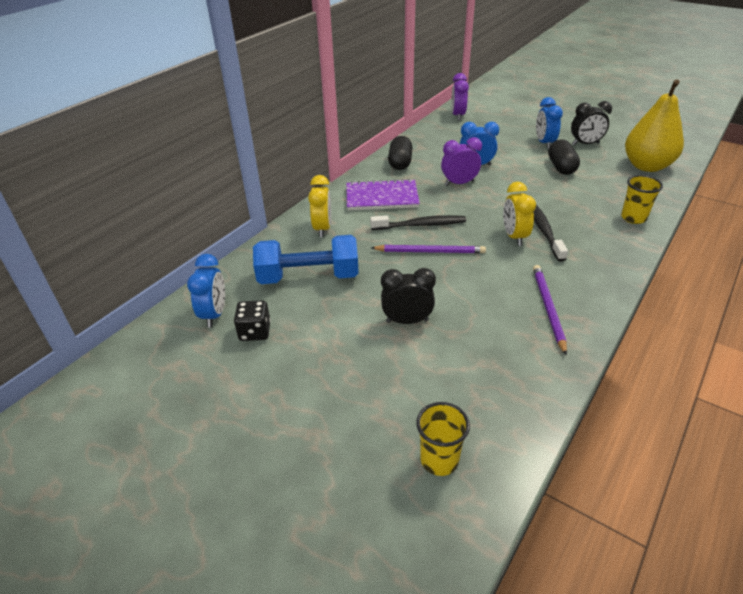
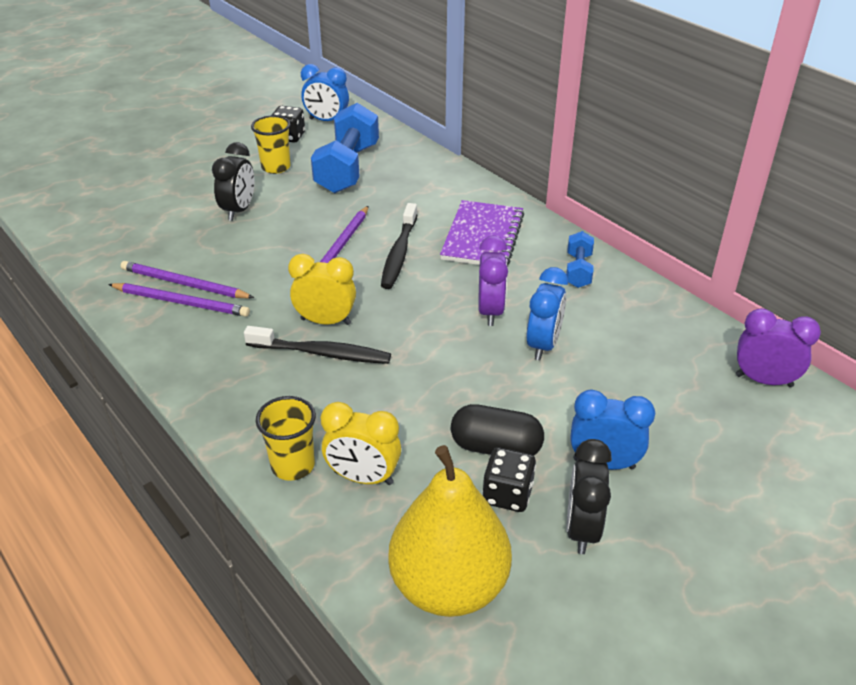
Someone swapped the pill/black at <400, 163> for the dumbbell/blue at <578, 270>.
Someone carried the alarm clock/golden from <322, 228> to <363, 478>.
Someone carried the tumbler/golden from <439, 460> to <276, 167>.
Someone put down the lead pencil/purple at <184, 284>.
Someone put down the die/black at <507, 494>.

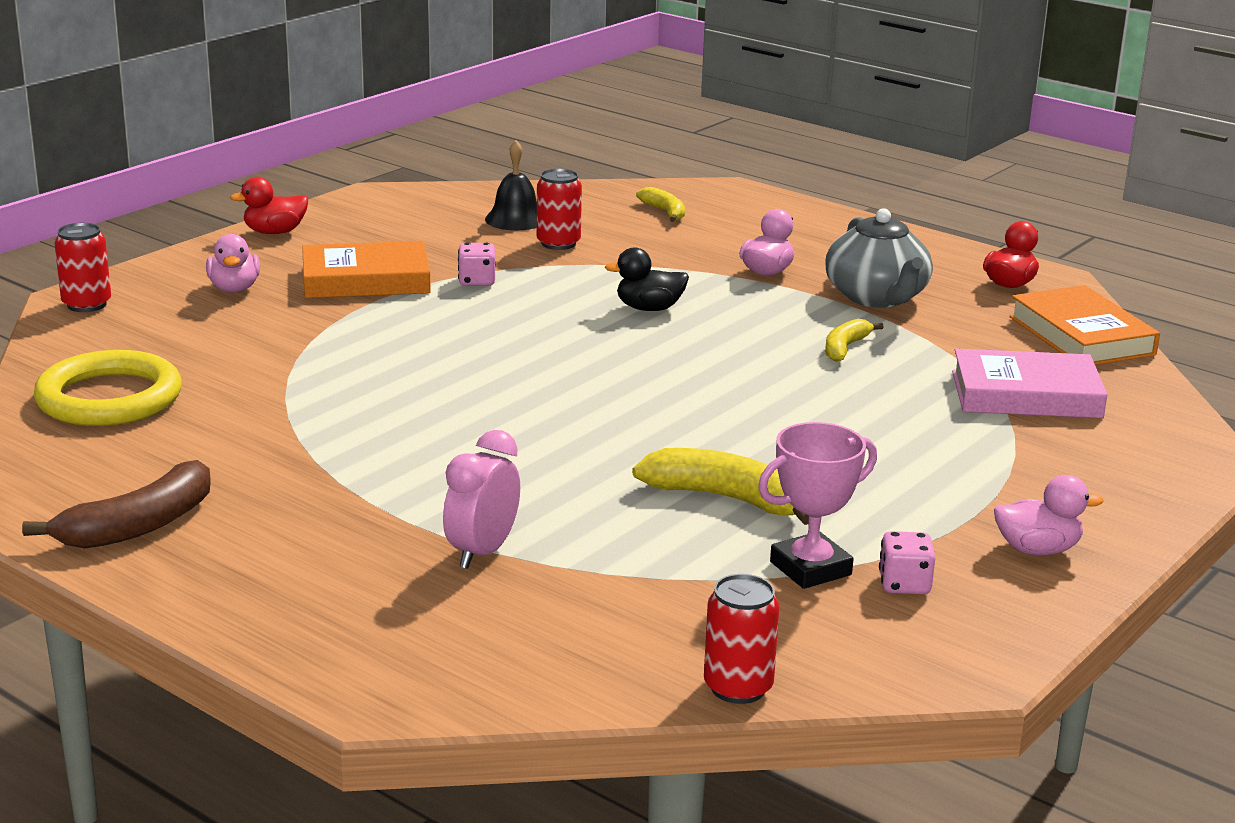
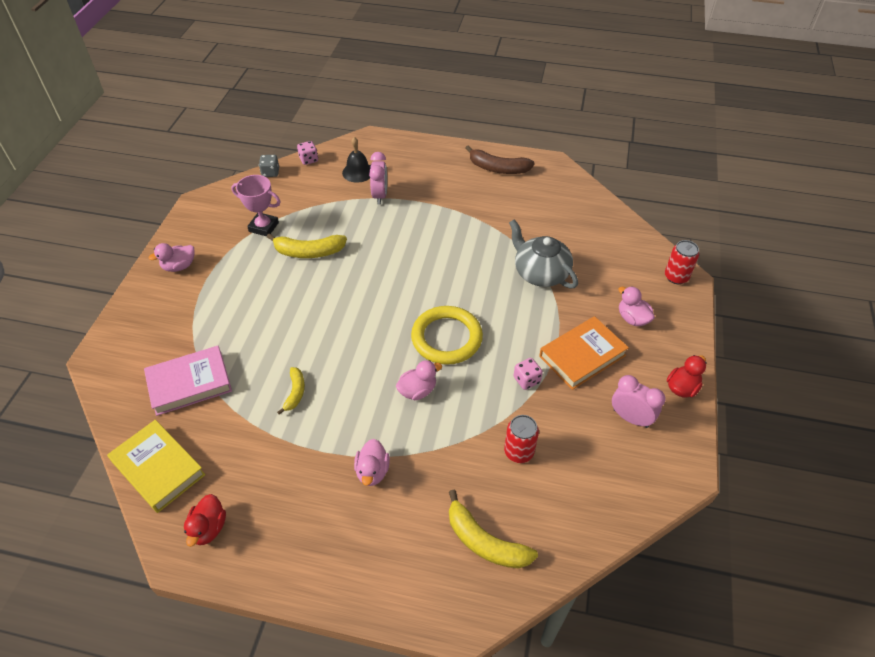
Someone carried the school bell/black from <515, 219> to <358, 172>.
Someone scaled the banana/golden at <665, 212> by 1.68.
Someone carried the china teapot/grey from <877, 297> to <540, 273>.
Someone repainted the rubber duck/black at <649, 308>, which became the rubber duck/rose-pink at <417, 390>.
Someone repainted the book/bright orange at <1081, 336>, which became the book/golden at <158, 468>.
Someone carried the hoop/golden from <109, 398> to <446, 338>.
Someone rotated the prize cup/rose-pink at <810, 568> by 75 degrees clockwise.
Someone rotated the banana/dark brown at <138, 526> by 90 degrees counterclockwise.
Someone carried the die/rose-pink from <904, 584> to <308, 160>.
Someone swapped the soda can/scarlet at <738, 687> for the die/grey at <270, 173>.
Someone put down the alarm clock/rose-pink at <630, 418>.

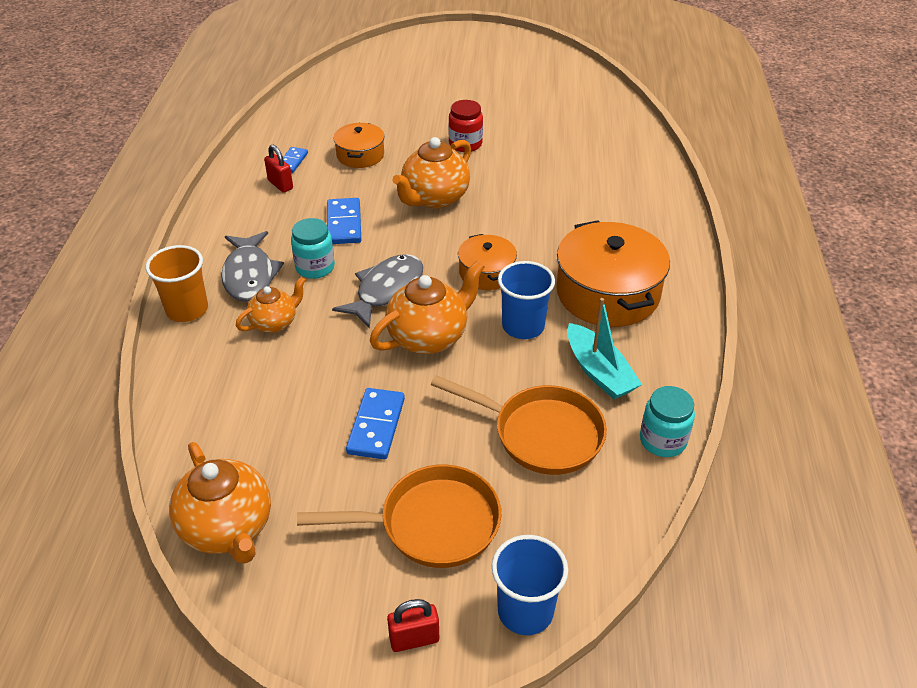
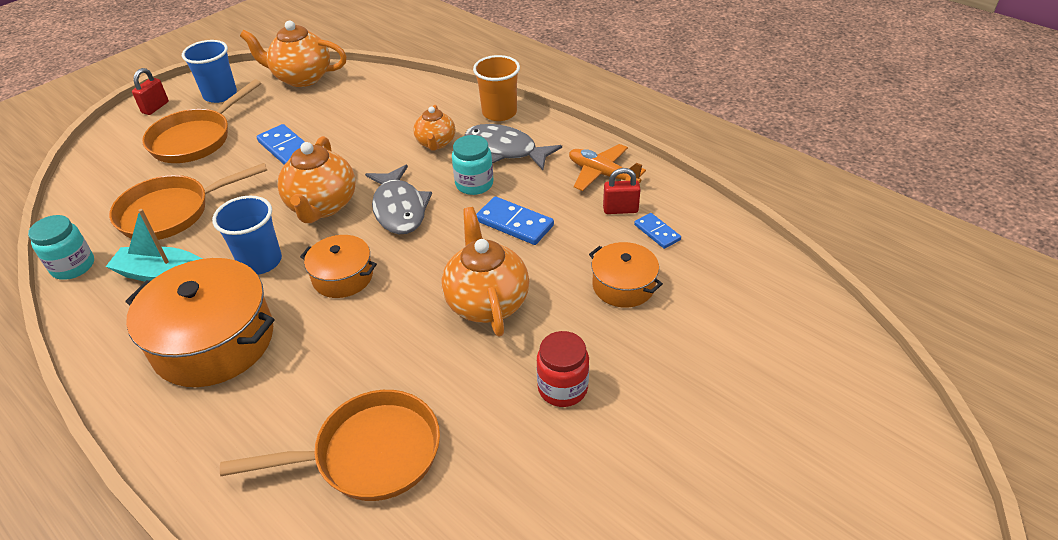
Someone carried the tumbler/blue from <525, 611> to <220, 95>.
Someone put down the plane/bright orange at <602, 174>.
Someone put down the pan/bright orange at <370, 454>.

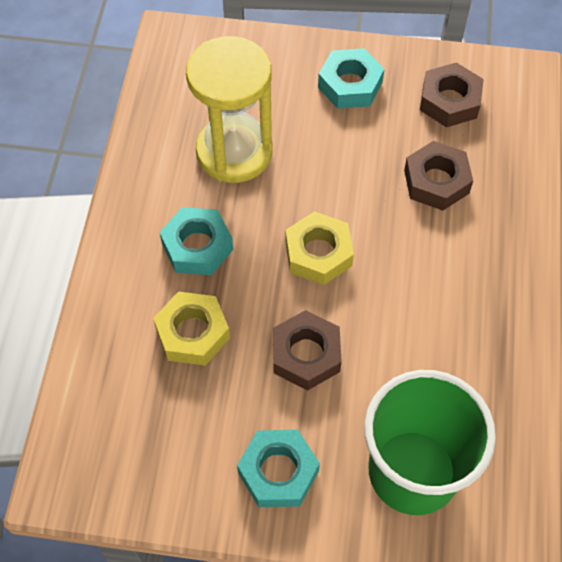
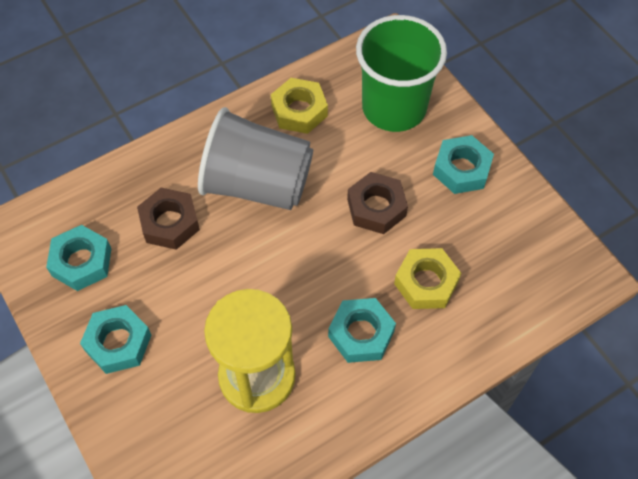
Someone repainted the nut/dark brown at <449, 101>, which became the nut/teal at <81, 262>.
Someone carried the nut/golden from <318, 253> to <299, 111>.
Someone put down the tumbler/grey at <257, 184>.

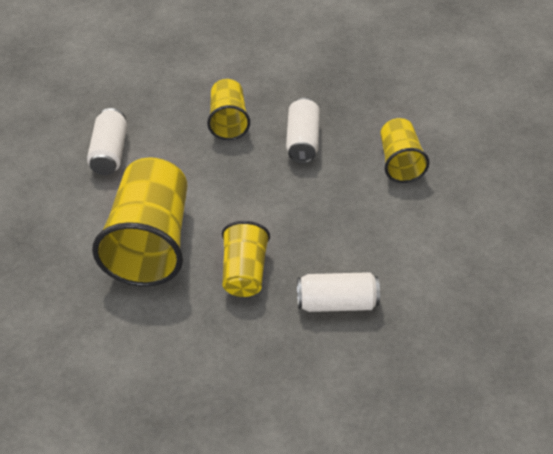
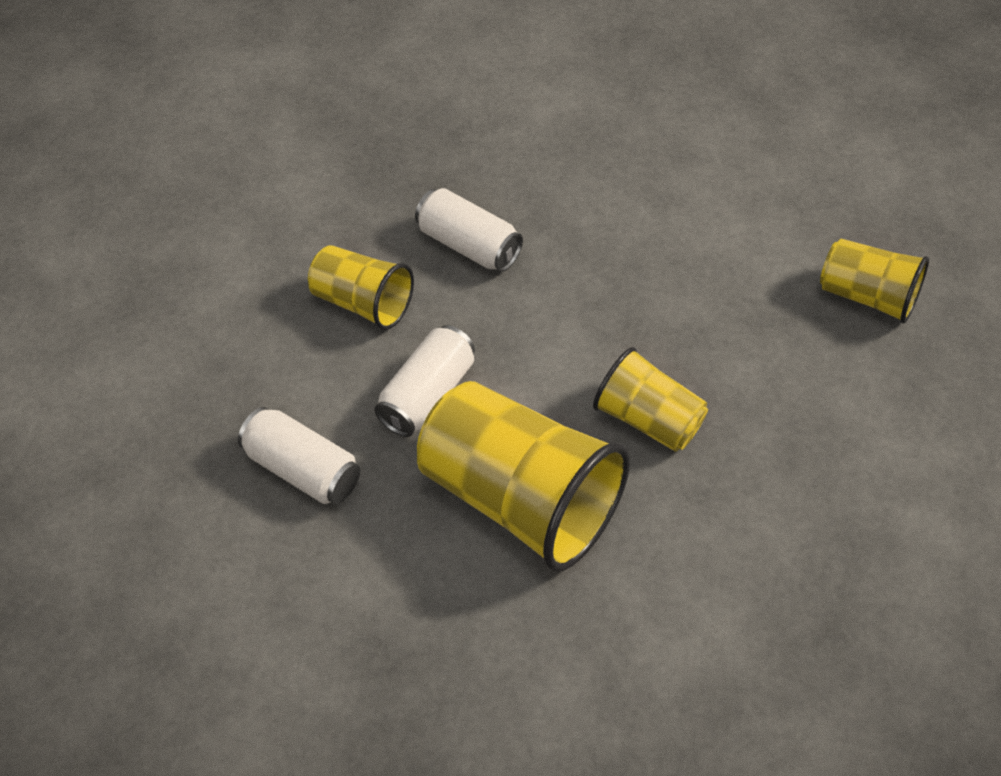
Someone carried the tumbler/golden from <399, 162> to <867, 297>.
Someone carried the soda can/pure white from <336, 303> to <428, 395>.

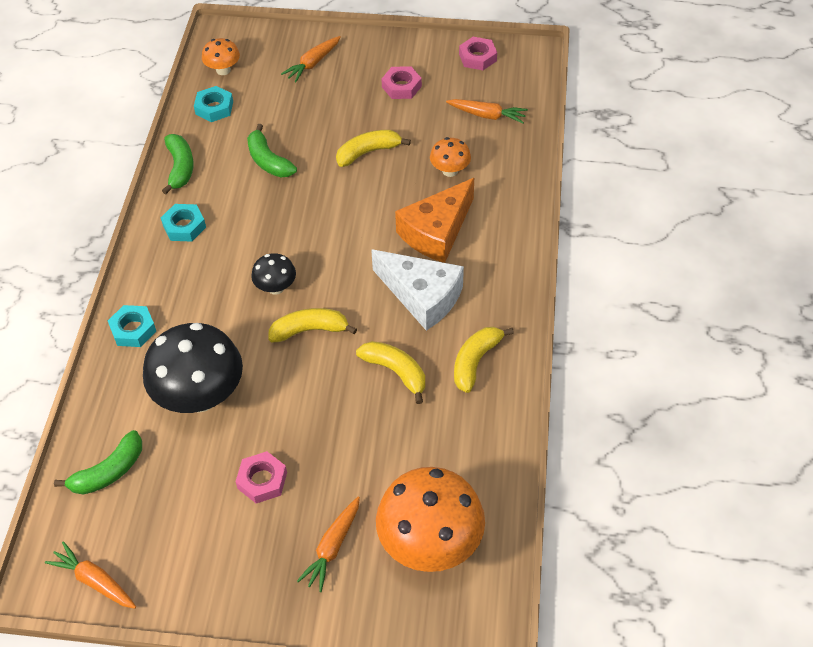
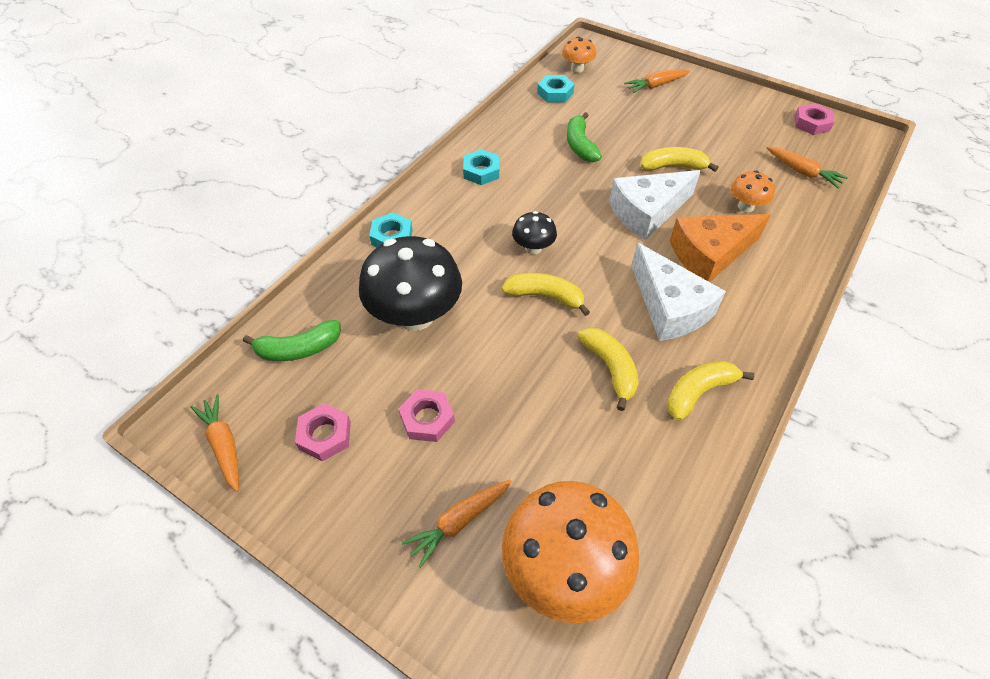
Someone carried the nut/rose-pink from <401, 86> to <325, 435>.
Someone took away the banana/green at <180, 168>.
Someone put down the cheese wedge/pure white at <647, 212>.

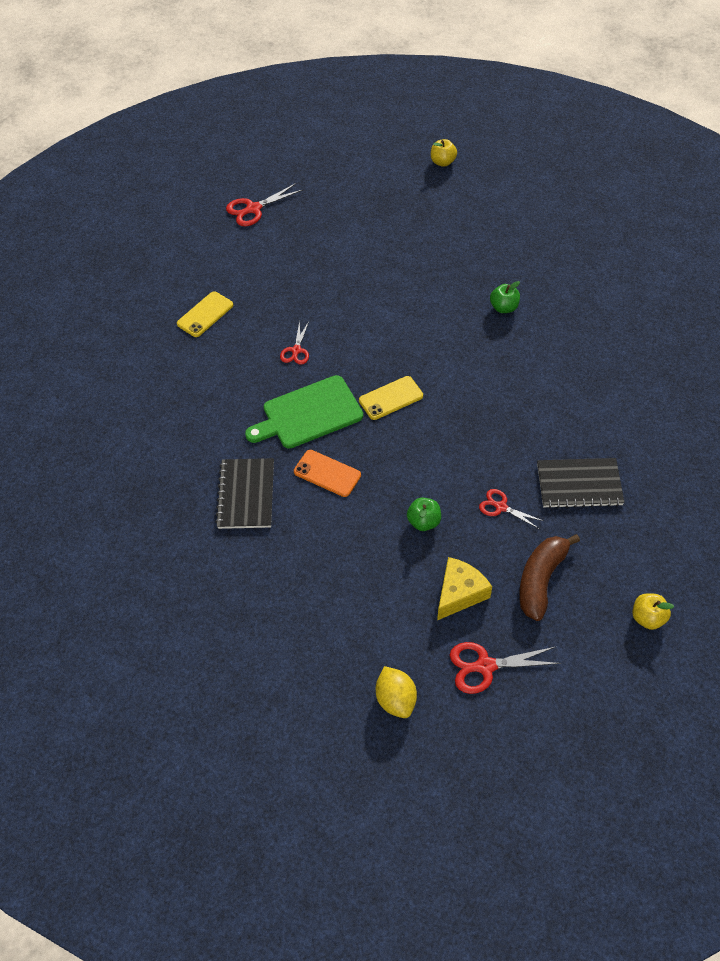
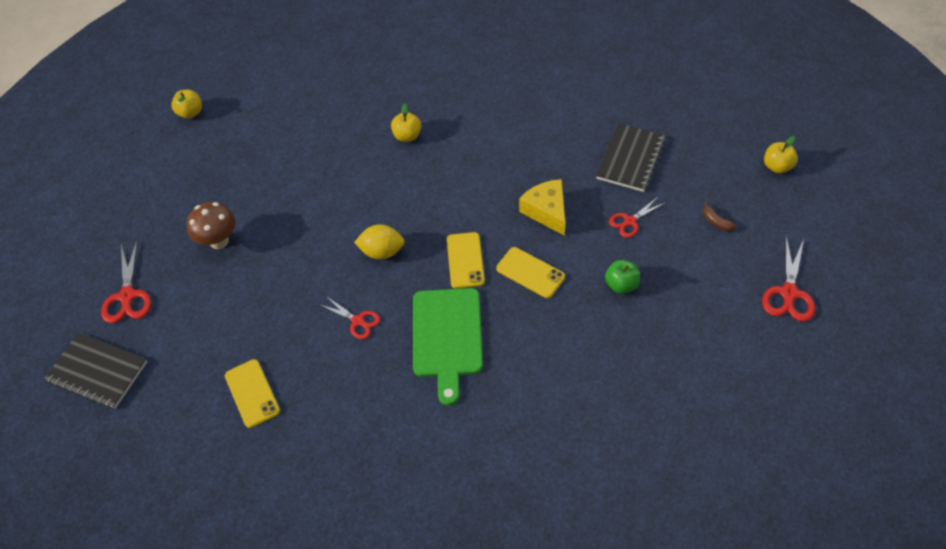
Someone repainted the apple/green at <504, 307>, which became the apple/golden at <407, 136>.
Someone took away the smartphone/bright orange at <327, 473>.
Someone carried the notebook/black from <246, 495> to <97, 371>.
Someone scaled the banana/dark brown at <540, 580> by 0.43.
Someone carried the cheese wedge/golden from <459, 593> to <547, 211>.
Someone carried the lemon/golden from <396, 699> to <382, 251>.
Someone put down the mushroom/dark brown at <219, 241>.
Someone put down the smartphone/golden at <530, 273>.

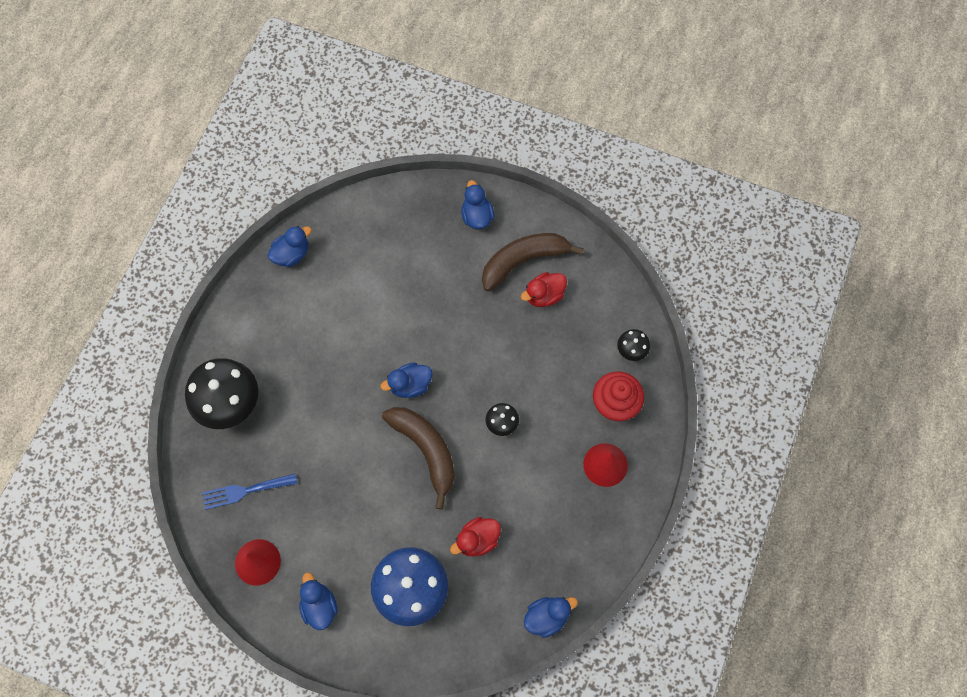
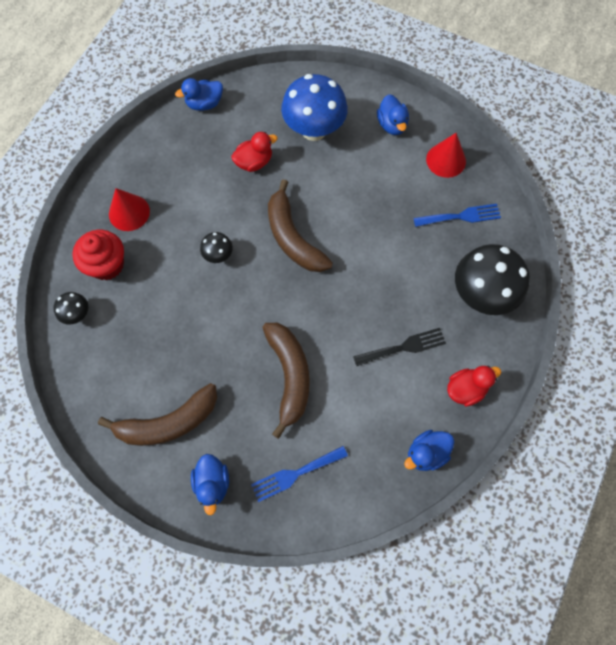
Someone carried the rubber duck/scarlet from <544, 295> to <466, 389>.
Someone took away the rubber duck/blue at <410, 385>.
Someone put down the banana/dark brown at <289, 376>.
Someone put down the dinner fork/black at <403, 347>.
Someone put down the dinner fork/blue at <295, 474>.

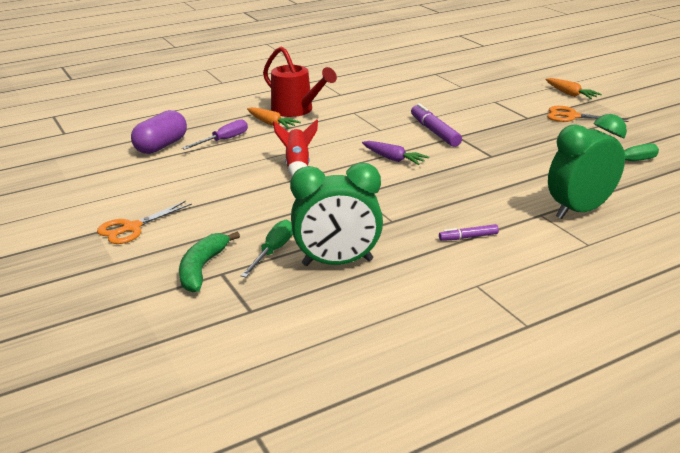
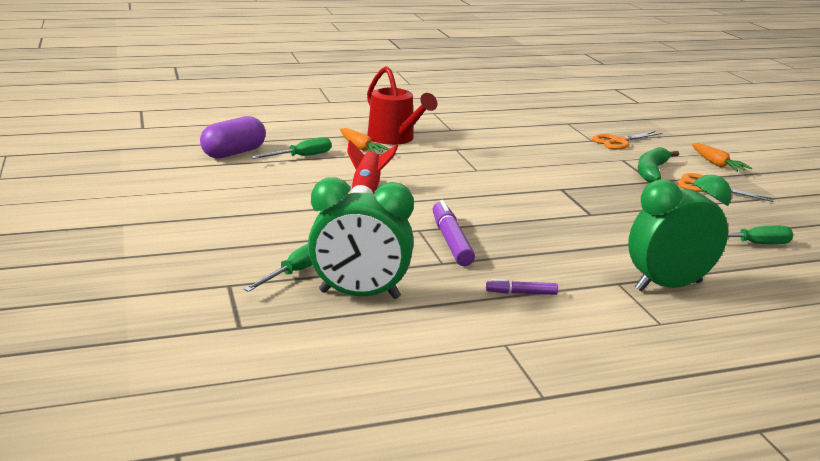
Someone carried the marker pen/purple from <434, 132> to <451, 241>.
Someone repainted the hand screwdriver/purple at <224, 140>, which became the hand screwdriver/green at <301, 157>.
Someone took away the root vegetable/purple at <393, 159>.
Someone carried the pair of scissors/bright orange from <131, 228> to <618, 142>.
Someone carried the banana/green from <202, 269> to <651, 171>.

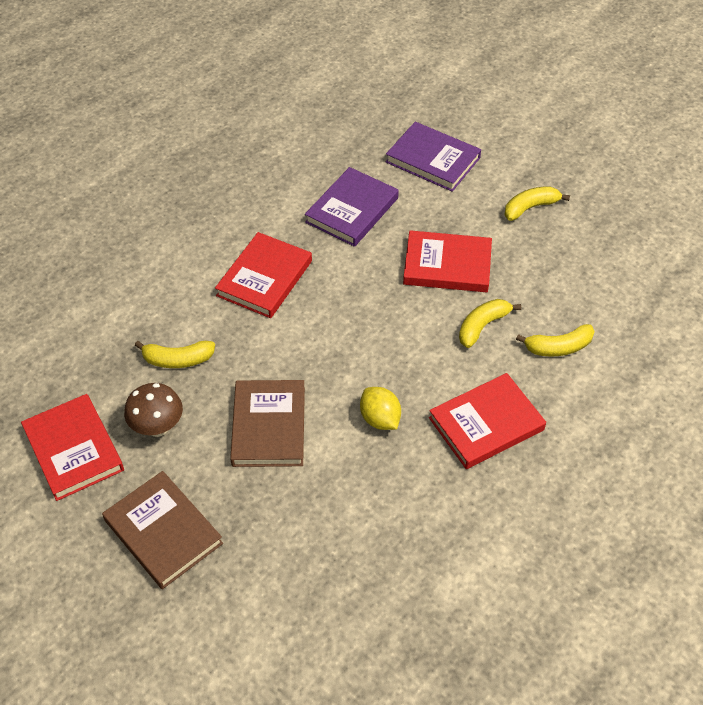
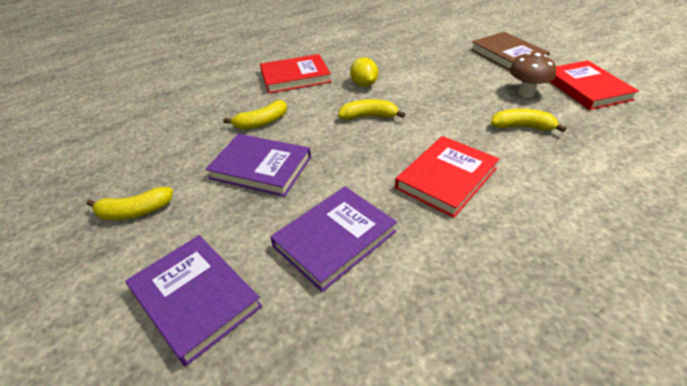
Someone repainted the book/scarlet at <447, 265>, which became the book/purple at <261, 168>.
Someone carried the banana/golden from <558, 347> to <369, 116>.
Someone took away the book/dark brown at <269, 426>.

